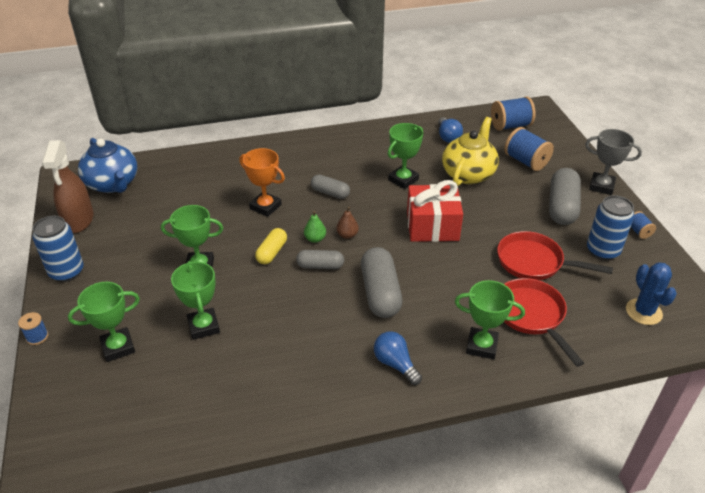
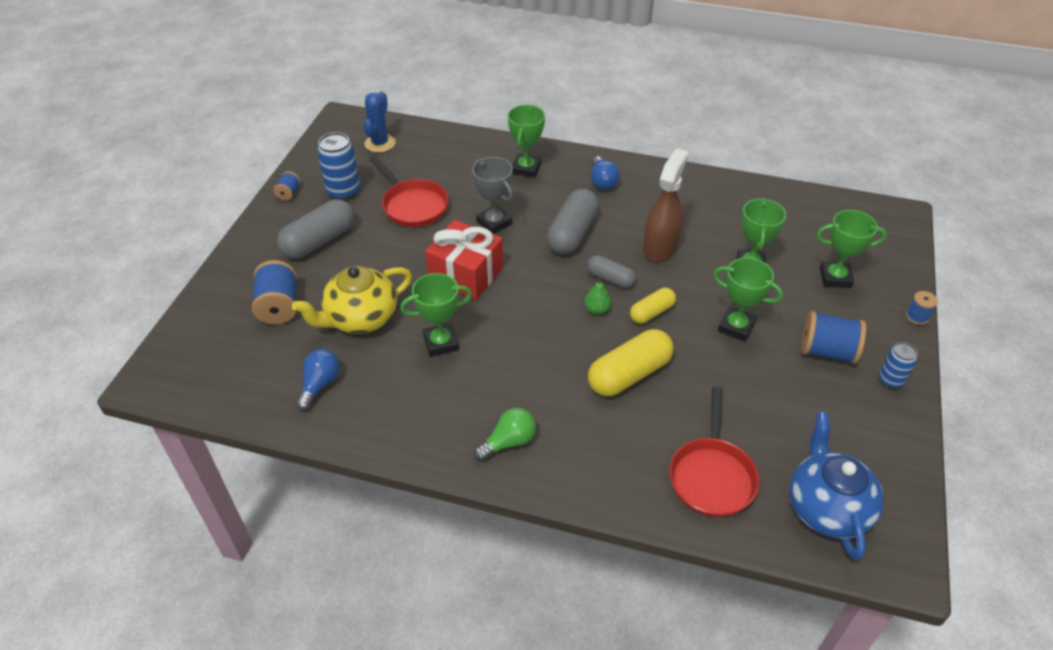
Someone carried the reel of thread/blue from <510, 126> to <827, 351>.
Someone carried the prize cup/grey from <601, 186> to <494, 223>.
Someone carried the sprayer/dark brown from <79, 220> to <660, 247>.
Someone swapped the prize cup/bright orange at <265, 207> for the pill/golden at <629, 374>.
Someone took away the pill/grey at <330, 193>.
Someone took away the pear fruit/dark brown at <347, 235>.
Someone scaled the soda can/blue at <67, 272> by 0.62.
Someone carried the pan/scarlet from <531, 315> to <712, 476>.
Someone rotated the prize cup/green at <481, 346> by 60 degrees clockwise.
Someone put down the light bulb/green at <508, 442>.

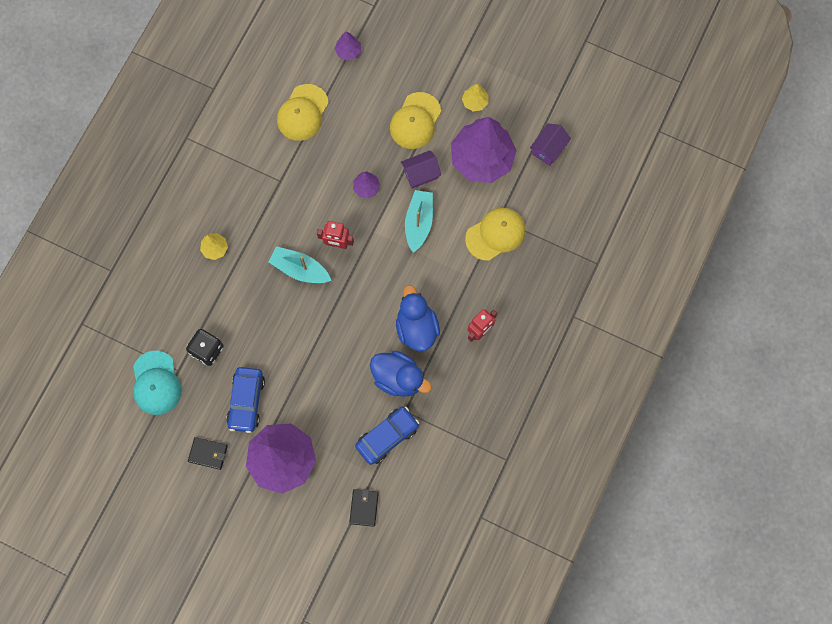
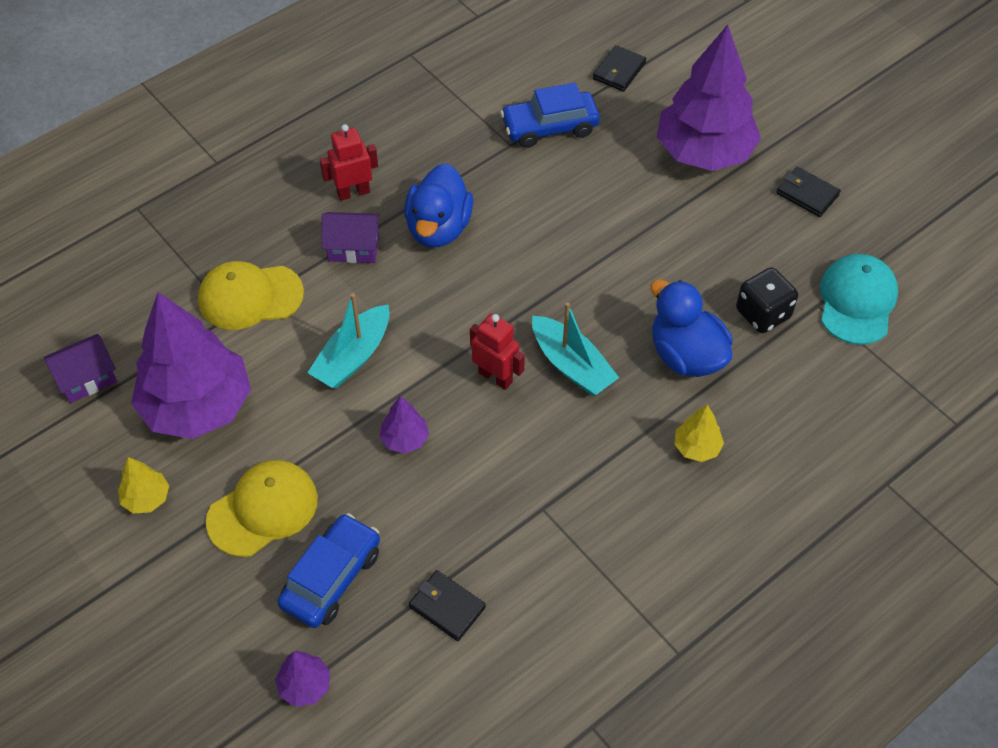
Someone swapped the peaked cap/golden at <302, 113> for the card wallet/black at <447, 607>.
Someone carried the house/purple from <420, 174> to <353, 248>.
Someone carried the rubber duck/blue from <398, 378> to <686, 355>.
Someone carried the automobile/blue from <246, 401> to <331, 578>.

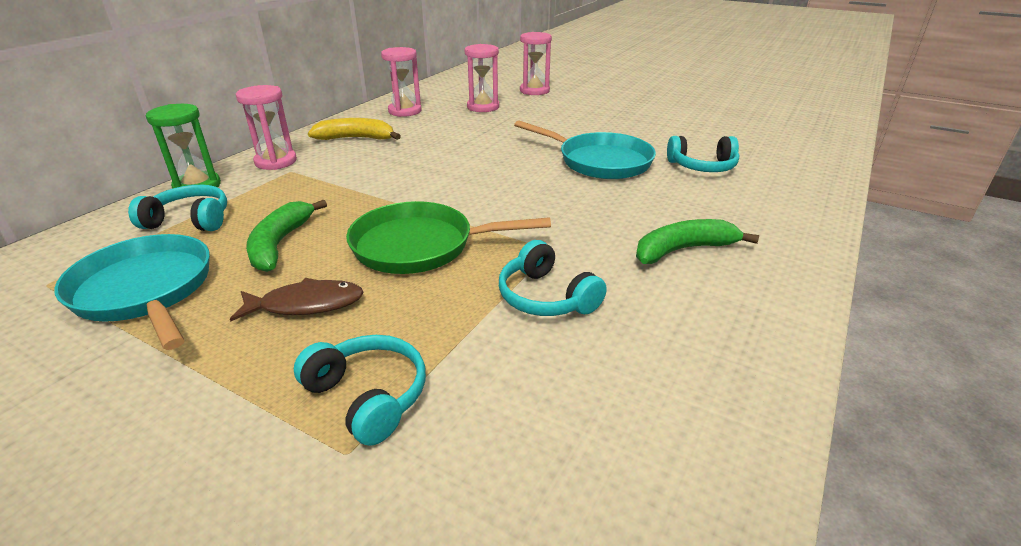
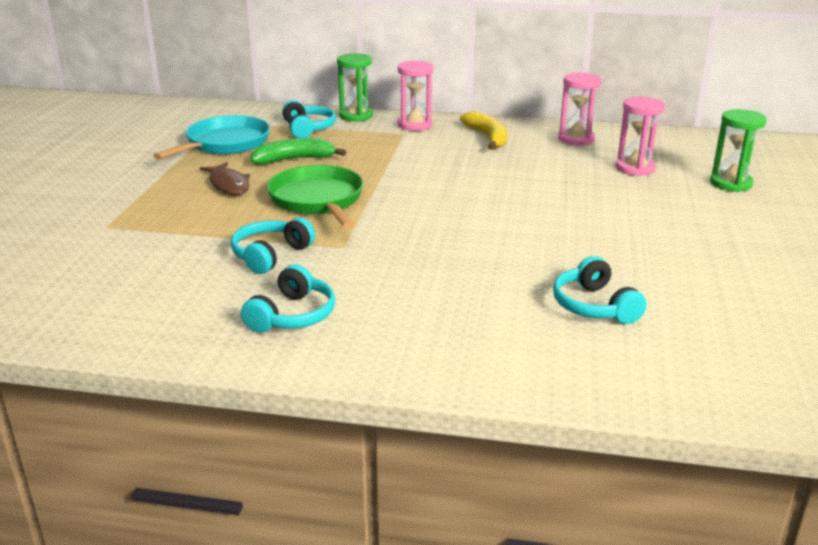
Someone repainted the hourglass/rose-pink at <534, 91>, which became the hourglass/green at <730, 184>.
Someone took away the pan/teal at <599, 161>.
Someone took away the banana/green at <683, 250>.
Someone carried the over-ear headphones/teal from <368, 396> to <293, 315>.

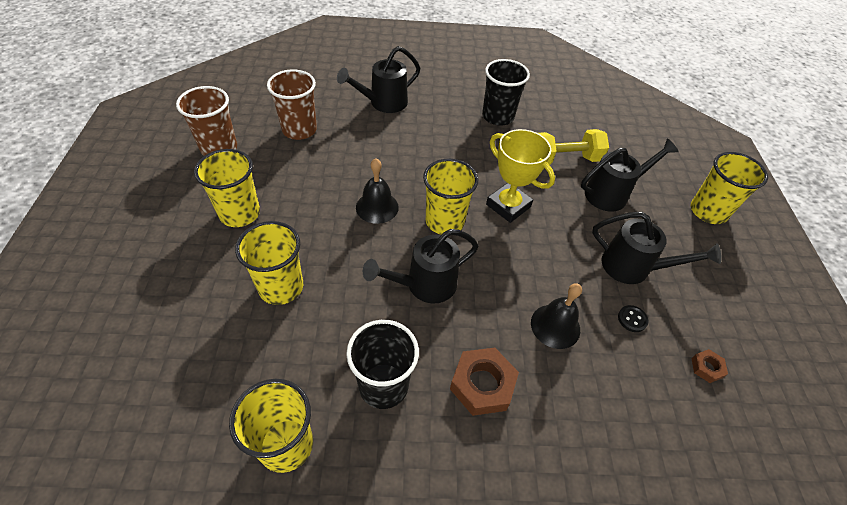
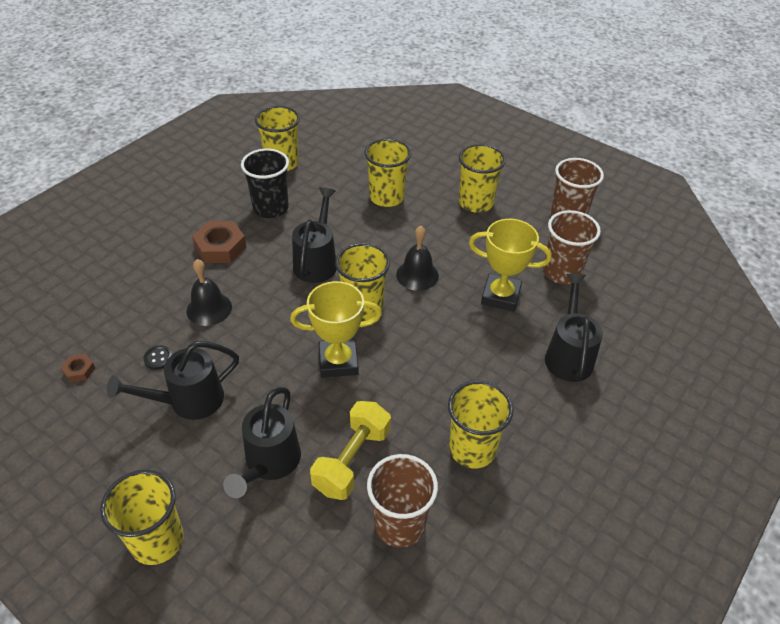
Someone repainted the tumbler/black at <498, 116>, which became the tumbler/golden at <472, 449>.
Someone put down the prize cup/golden at <500, 296>.
Someone put down the tumbler/dark brown at <399, 524>.

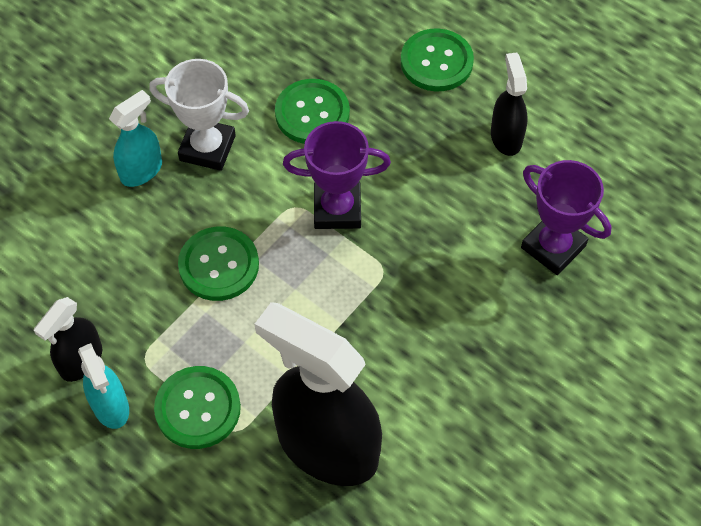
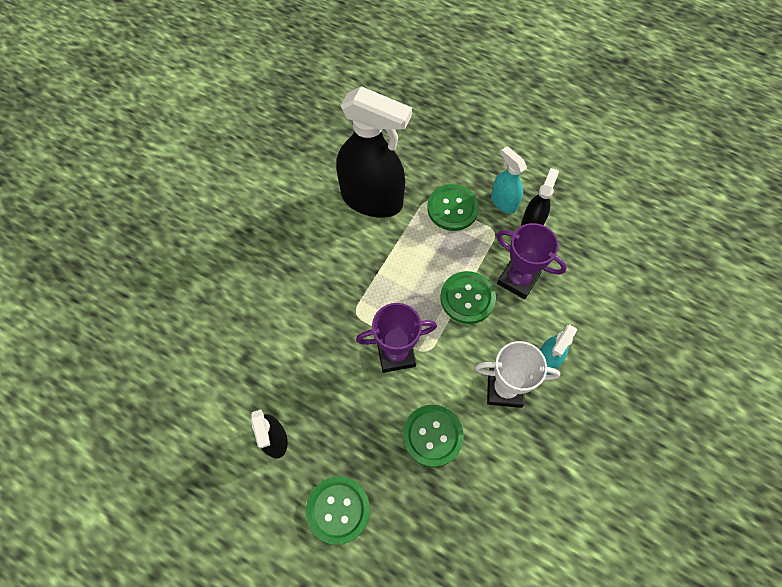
Someone carried the prize cup/purple from <553, 247> to <518, 279>.

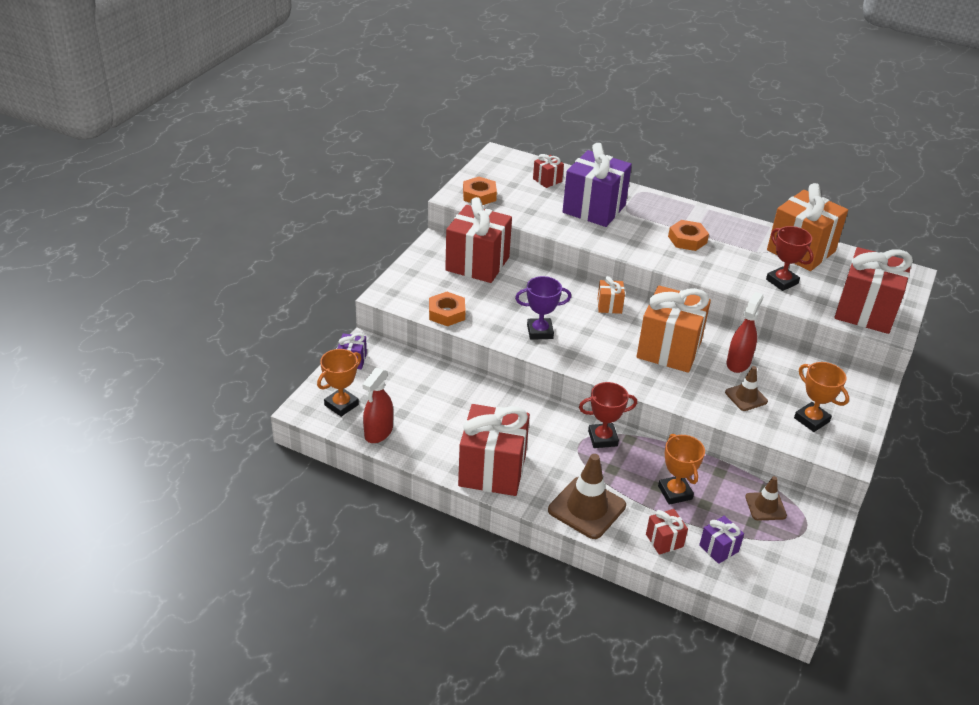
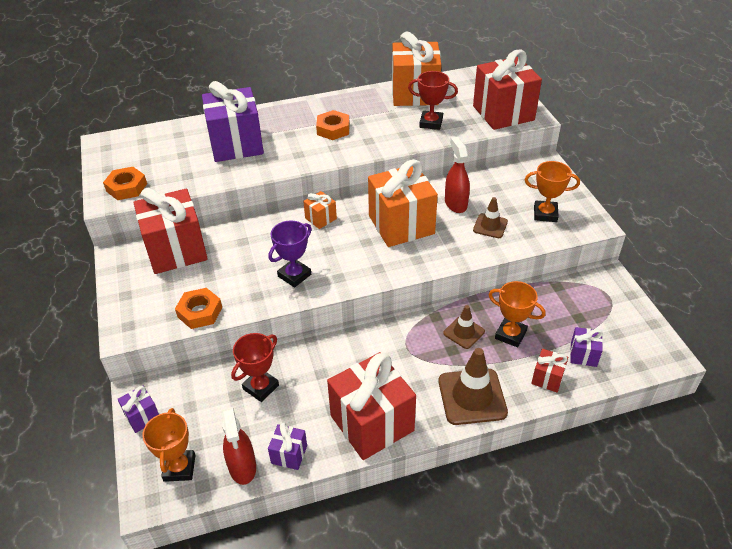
Someone took away the wrapped gift/scarlet at <547, 180>.
Someone carried the prize cup/scarlet from <602, 438> to <261, 387>.
Someone carried the safety cone/dark brown from <765, 506> to <464, 332>.
Someone put down the wrapped gift/purple at <289, 454>.

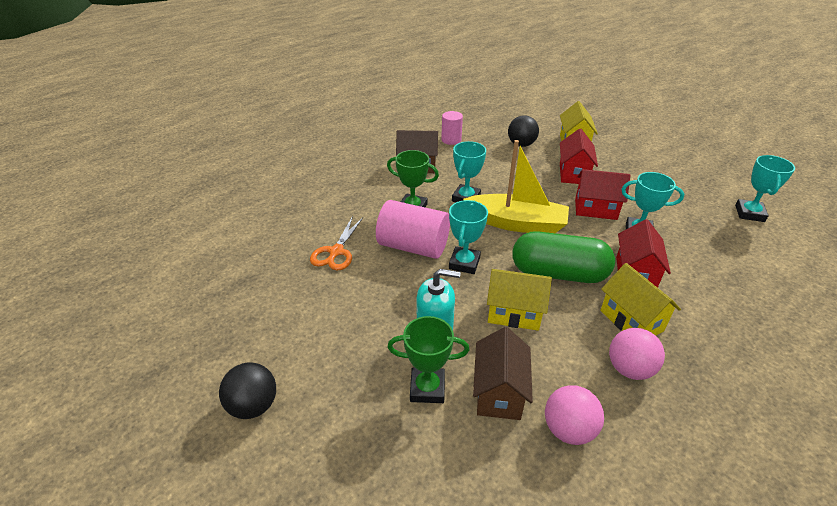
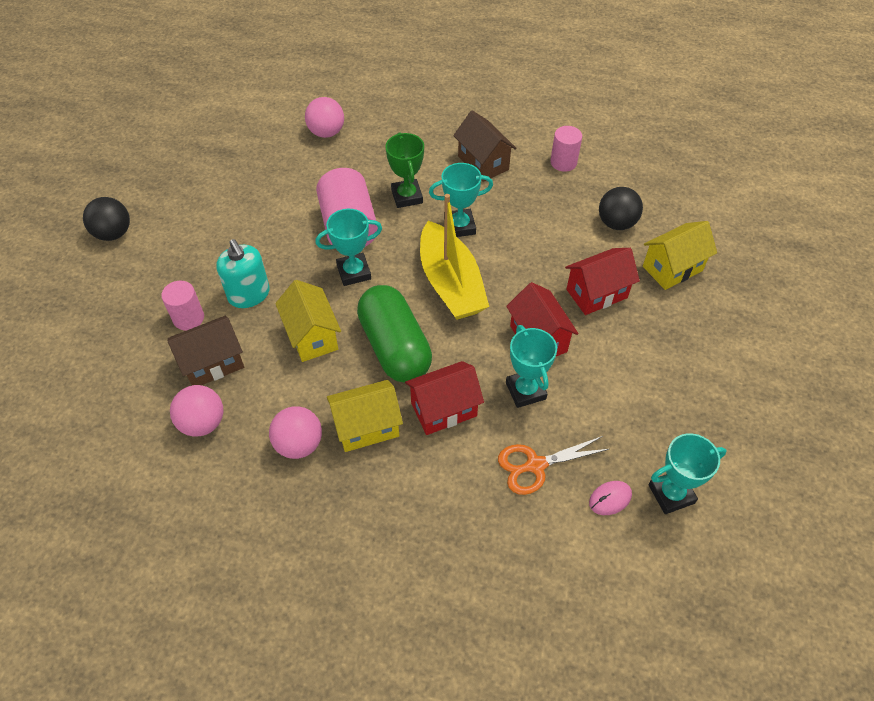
Someone carried the pair of scissors/bright orange from <336, 252> to <535, 465>.
Someone rotated the house/golden at <631, 320> by 45 degrees clockwise.
Someone swapped the prize cup/green at <427, 388> for the solid cylinder/rose-pink at <188, 318>.
Someone put down the sphere/rose-pink at <326, 132>.
Someone put down the mouse/rose-pink at <610, 498>.

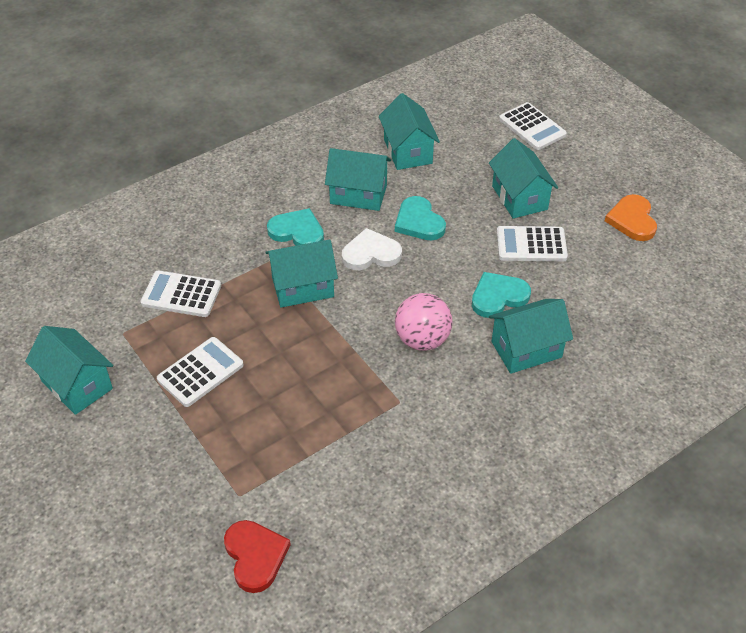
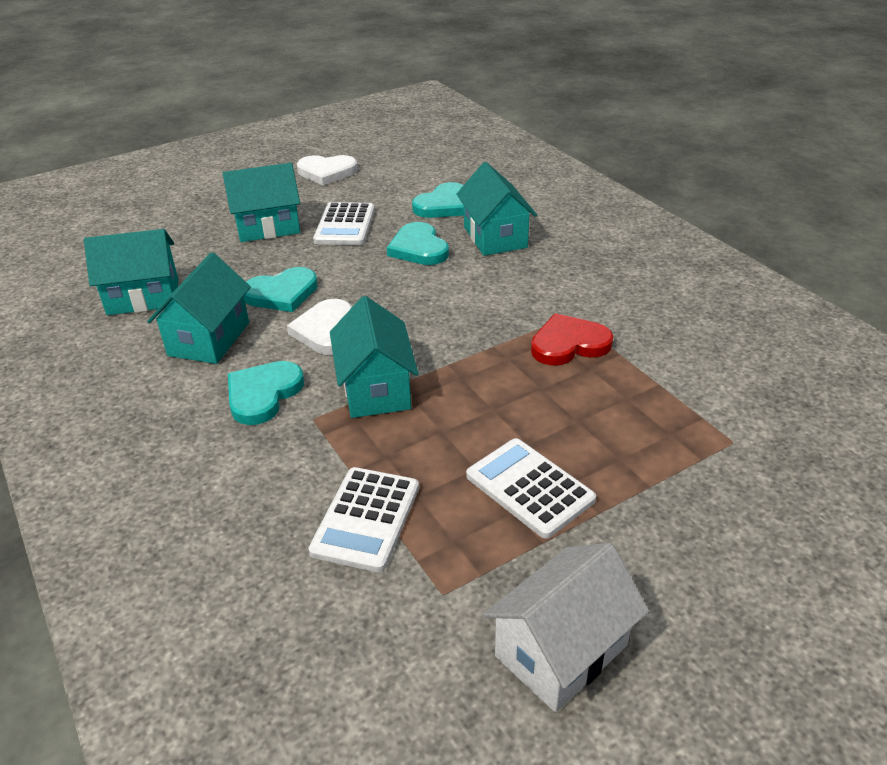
Someone took away the adding machine/pure white at <532, 127>.
Someone repainted the heart shape/bright orange at <632, 220>, which became the heart shape/pure white at <327, 172>.
Someone took away the sphere/rose-pink at <422, 340>.
Someone repainted the house/teal at <77, 385>, which became the house/pure white at <561, 651>.
Someone carried the heart shape/scarlet from <255, 556> to <569, 344>.
Someone put down the heart shape/teal at <443, 205>.

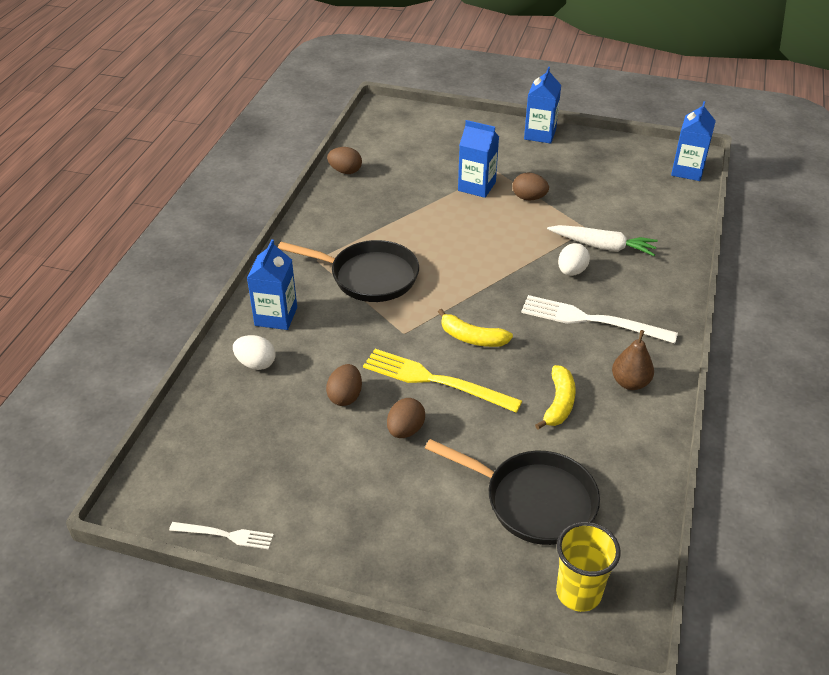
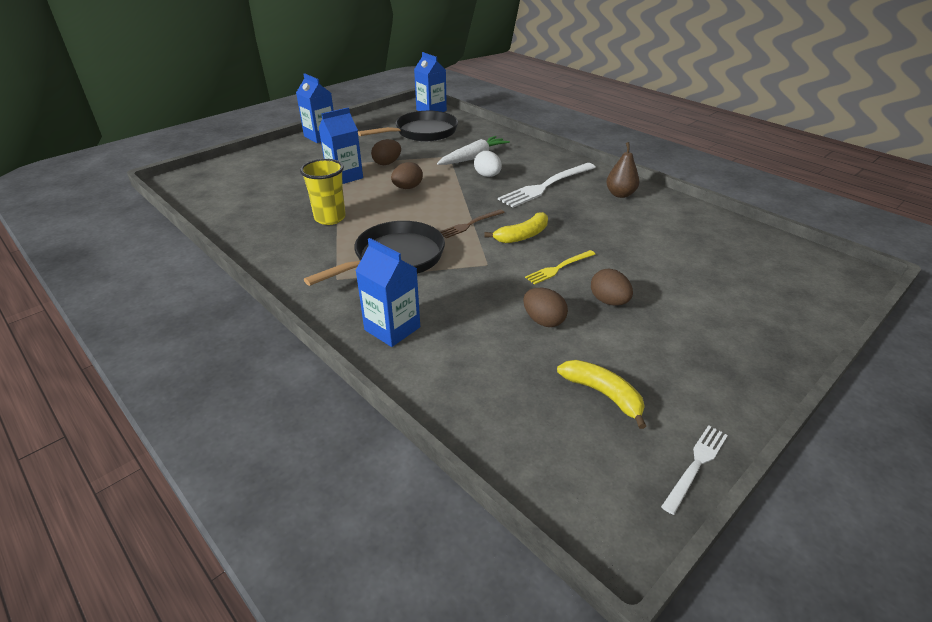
Someone carried the egg/dark brown from <345, 171> to <407, 188>.
Someone took away the egg/pure white at <256, 363>.
Someone scaled the dinner fork/golden at <435, 380> by 0.55.
Someone carried the banana/golden from <559, 403> to <603, 394>.
Someone carried the pan/black from <533, 500> to <422, 132>.
Someone carried the tumbler/golden from <578, 593> to <330, 218>.
Someone put down the dinner fork/dark brown at <470, 224>.

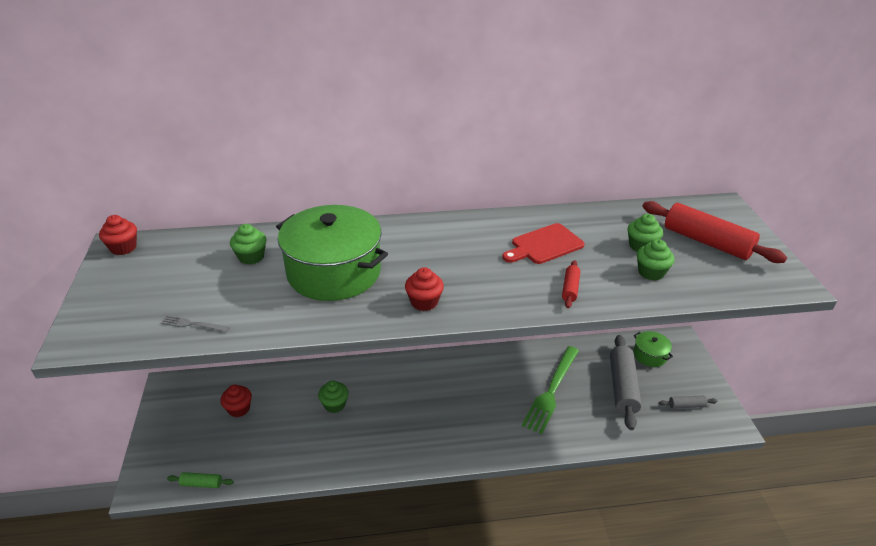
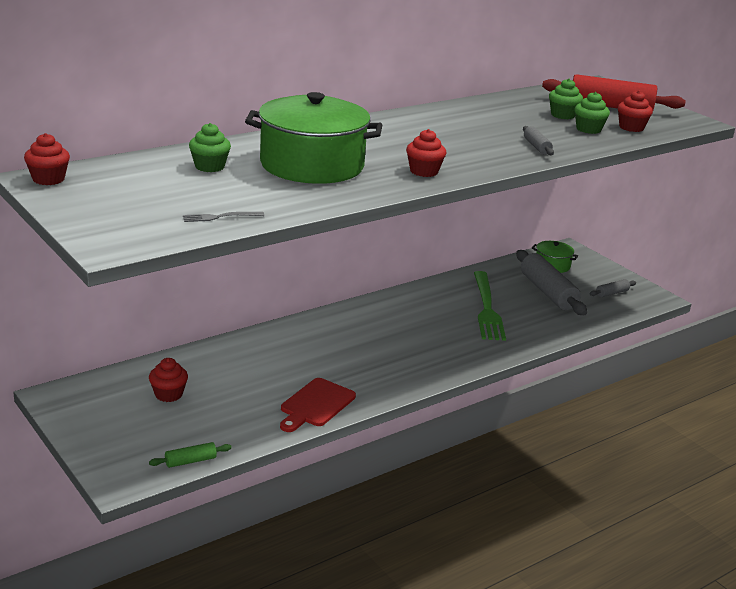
Someone carried the cutting board/scarlet from <544, 245> to <315, 404>.
Someone repainted the dough roller/scarlet at <570, 288>, which became the dough roller/grey at <536, 147>.
Someone took away the fairy cake/green at <334, 405>.
Someone put down the fairy cake/scarlet at <631, 127>.

